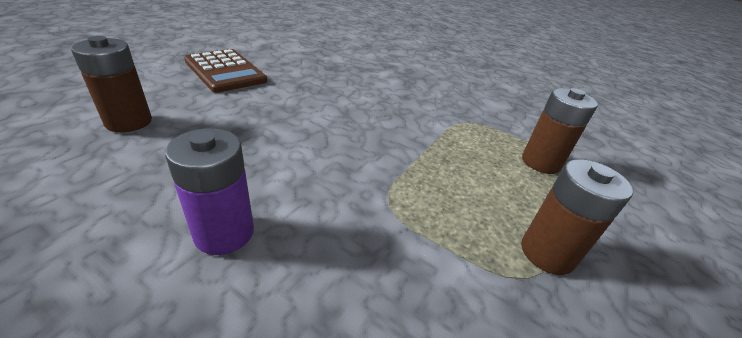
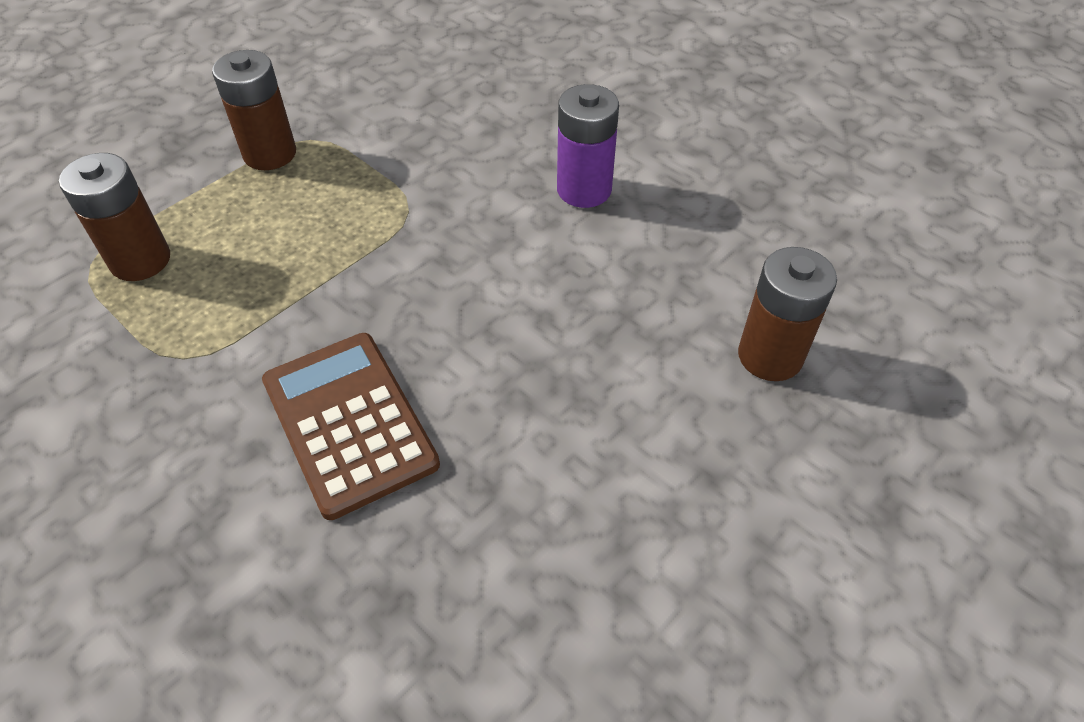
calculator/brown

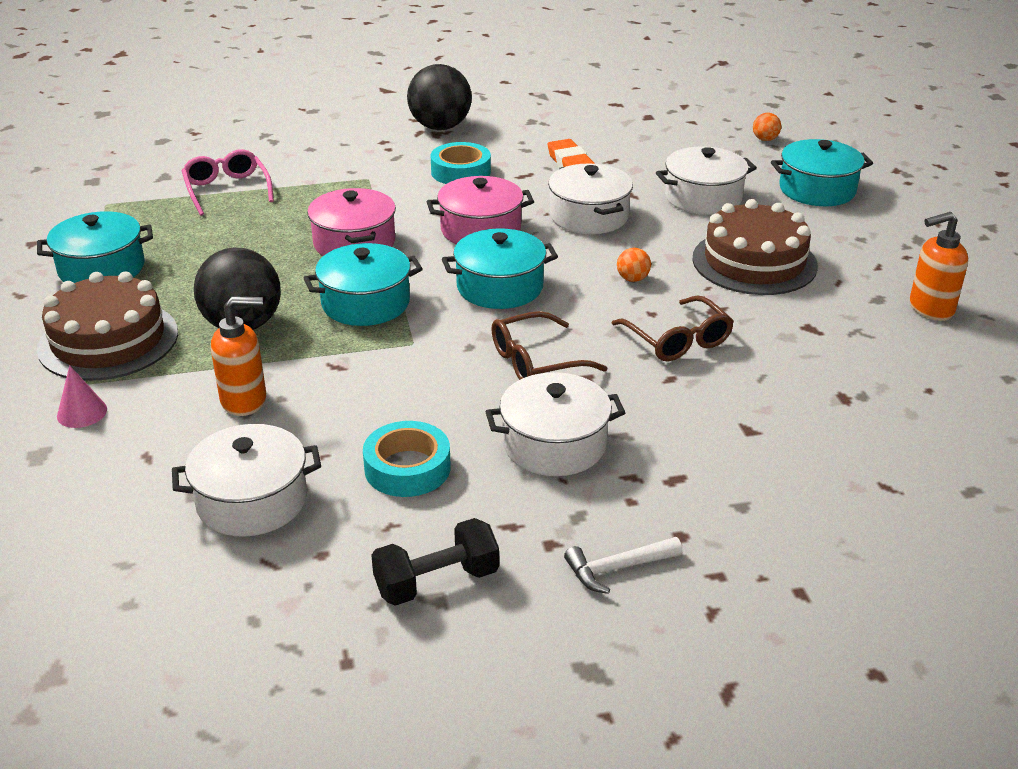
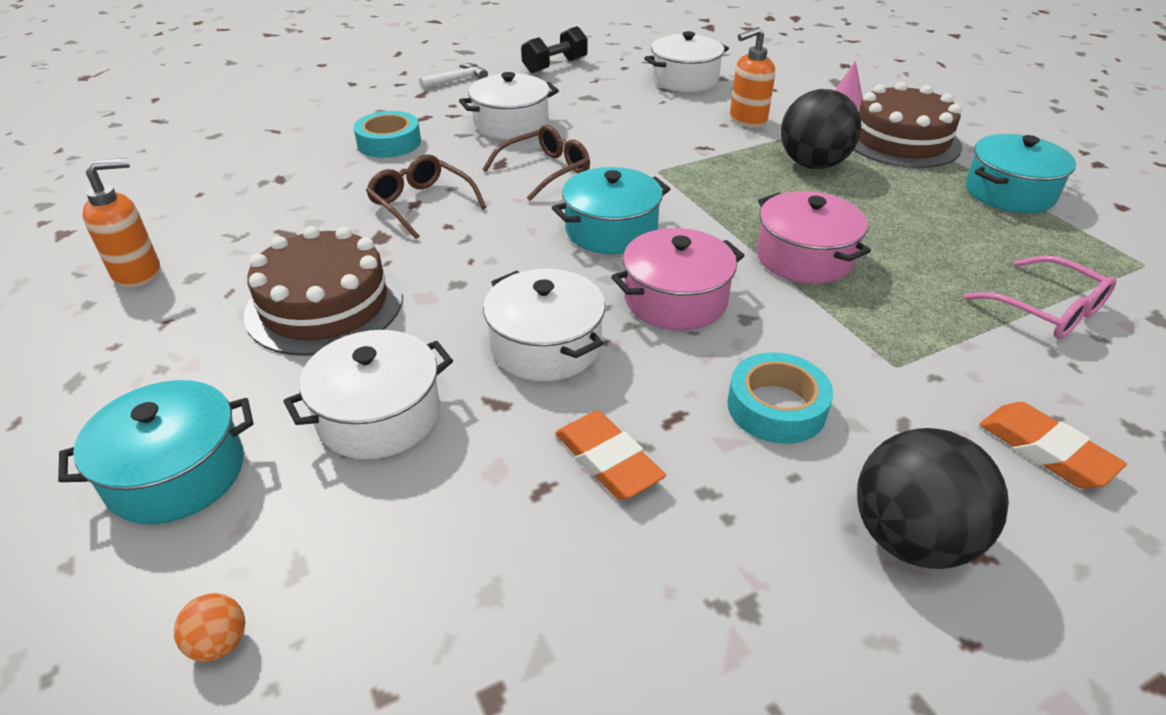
roll of tape/turquoise (1st from left)
eraser/orange (2nd from left)
pot/turquoise (2nd from left in the first image)
ball/orange (1st from left in the first image)

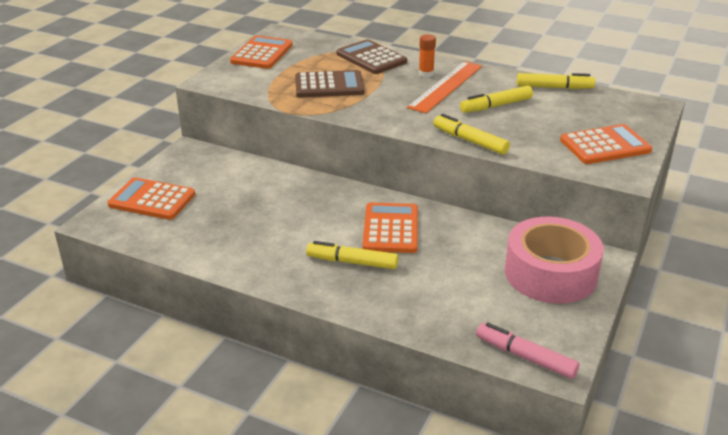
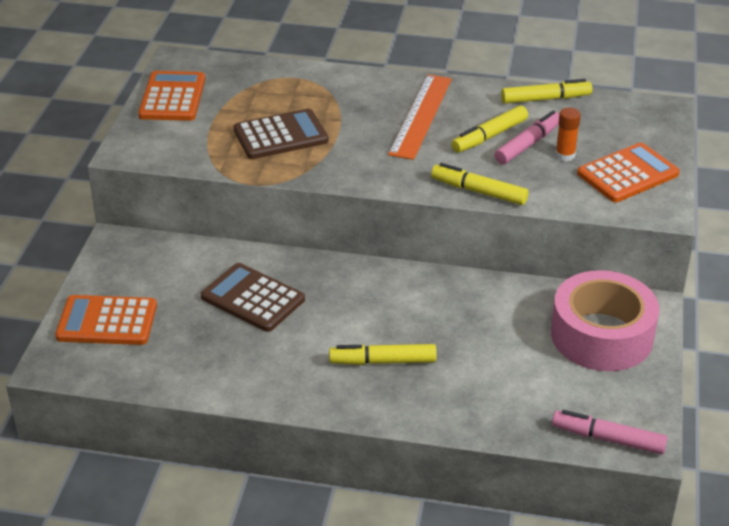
calculator/brown (1st from left)
marker pen/rosy (1st from left)
glue stick/orange
calculator/orange (3rd from left in the first image)

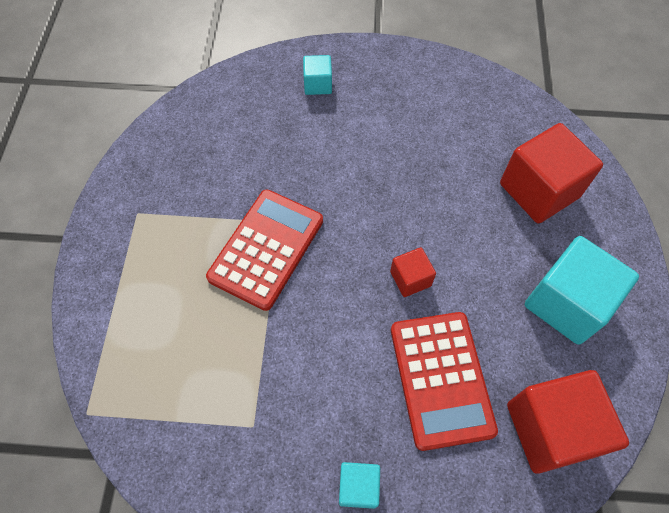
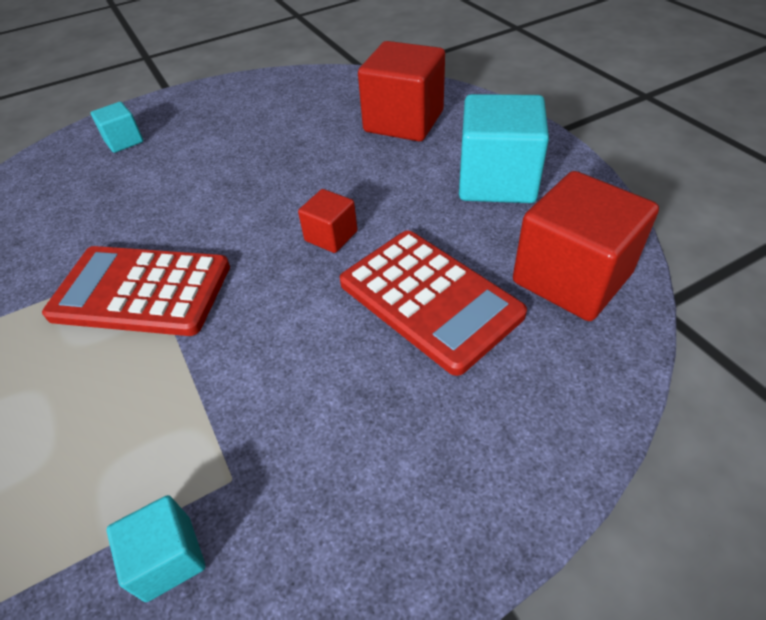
calculator/crimson (1st from left)
block/turquoise (2nd from left)

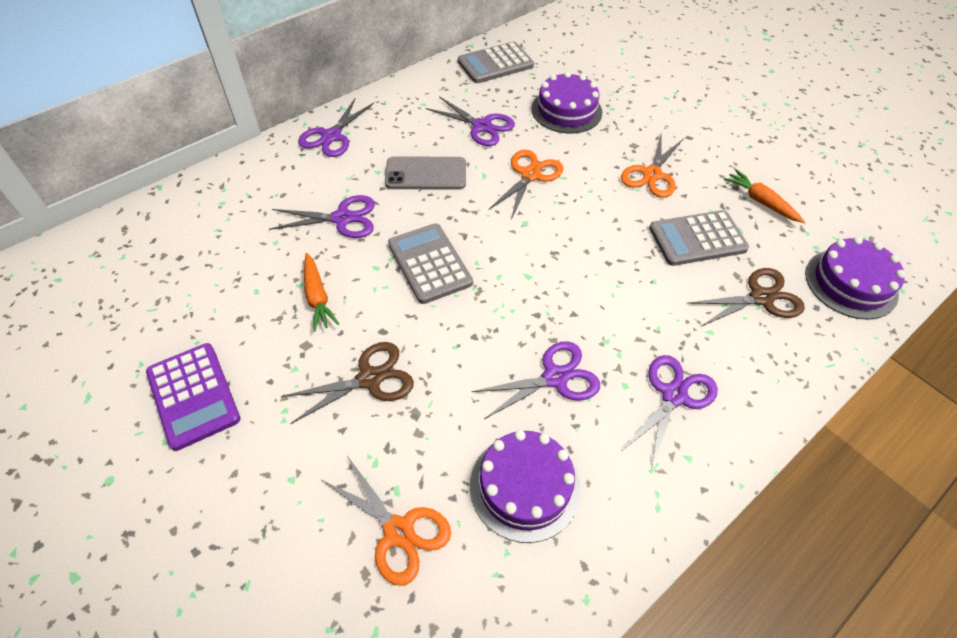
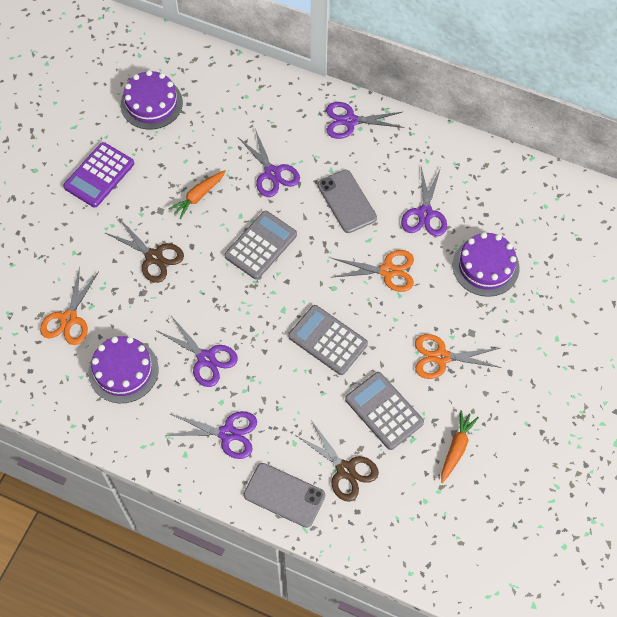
cake/purple (2nd from left)
smartphone/grey (1st from left)
calculator/grey (2nd from left)

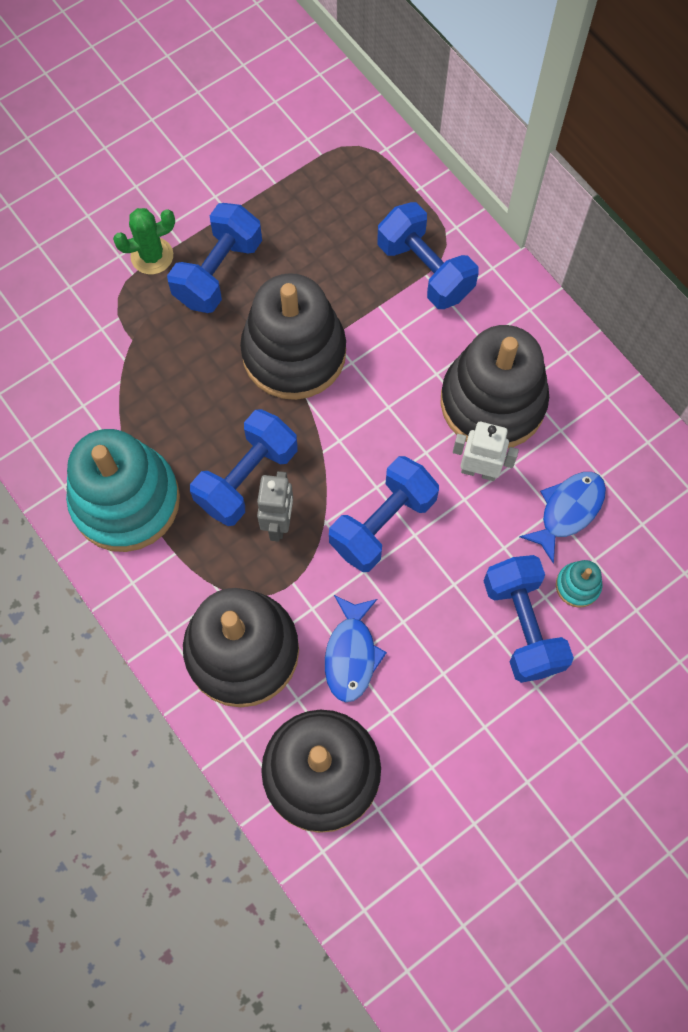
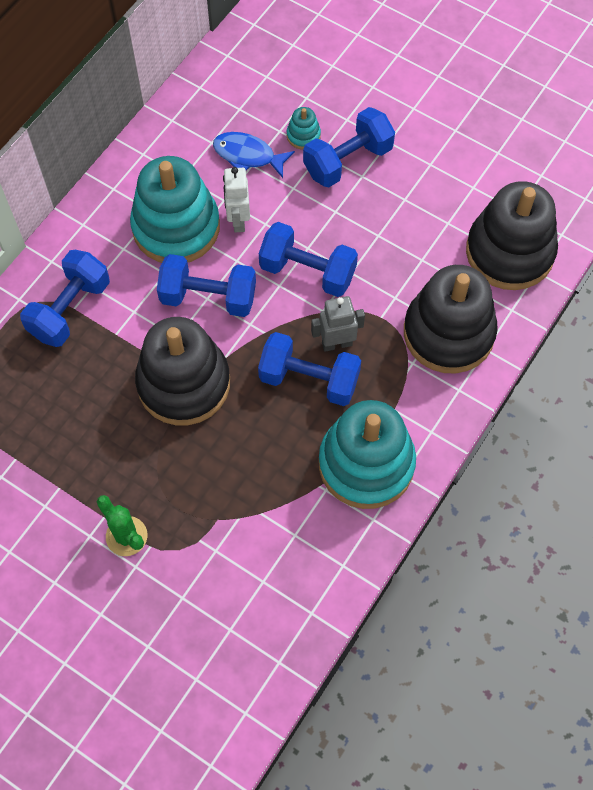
stacking toy/turquoise (1st from left)
dumbbell/royal blue (2nd from left)
fish/royal blue (1st from left in the first image)

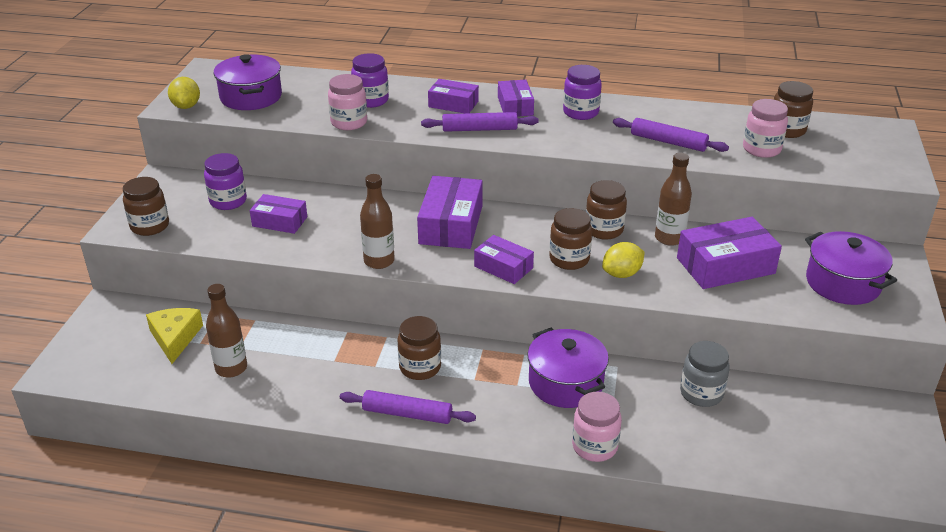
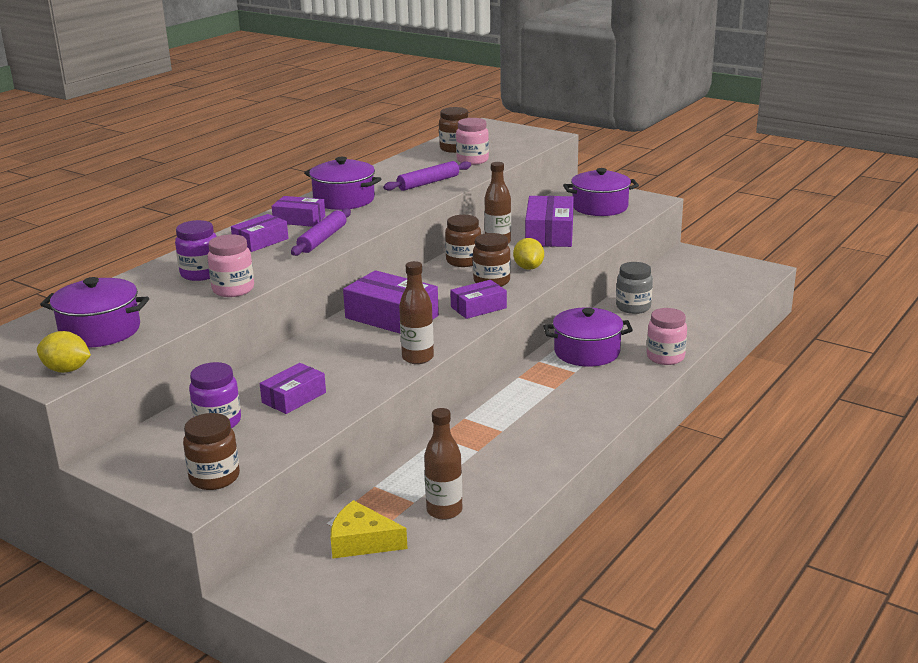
pot/purple (2nd from left)
dough roller/purple (1st from left in the first image)
jar/brown (2nd from left in the first image)

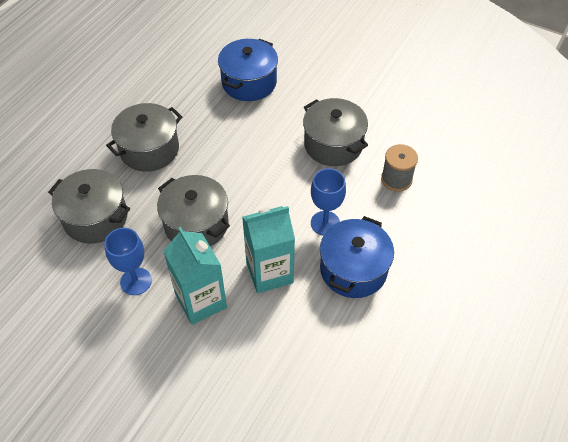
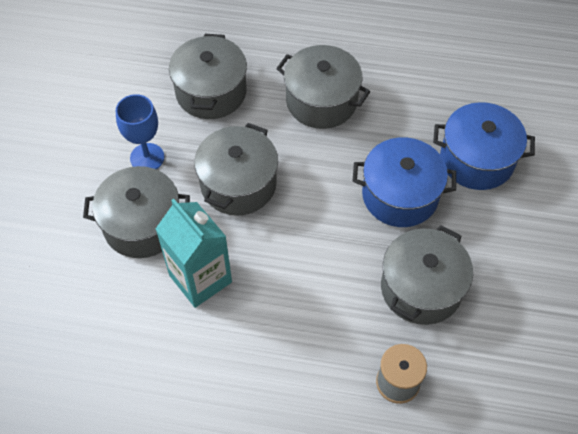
pot/grey (1st from left)
pot/royal blue (1st from left)
chalice/royal blue (2nd from left in the first image)

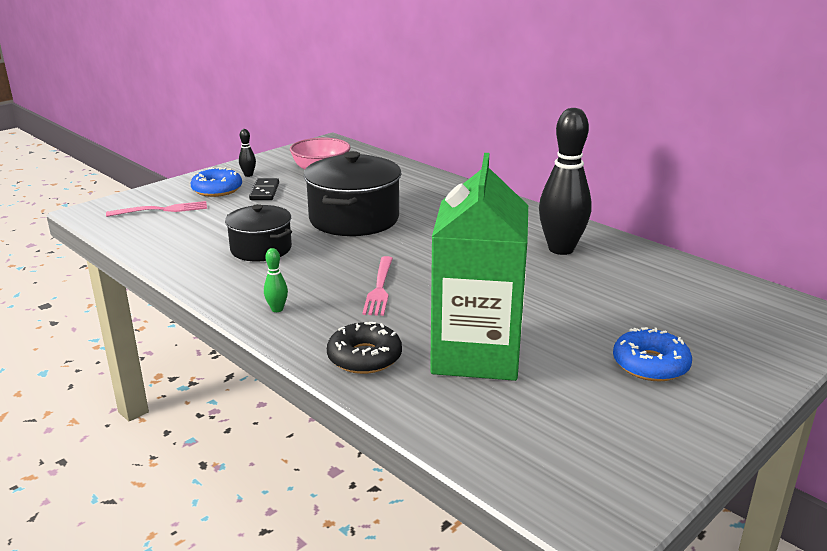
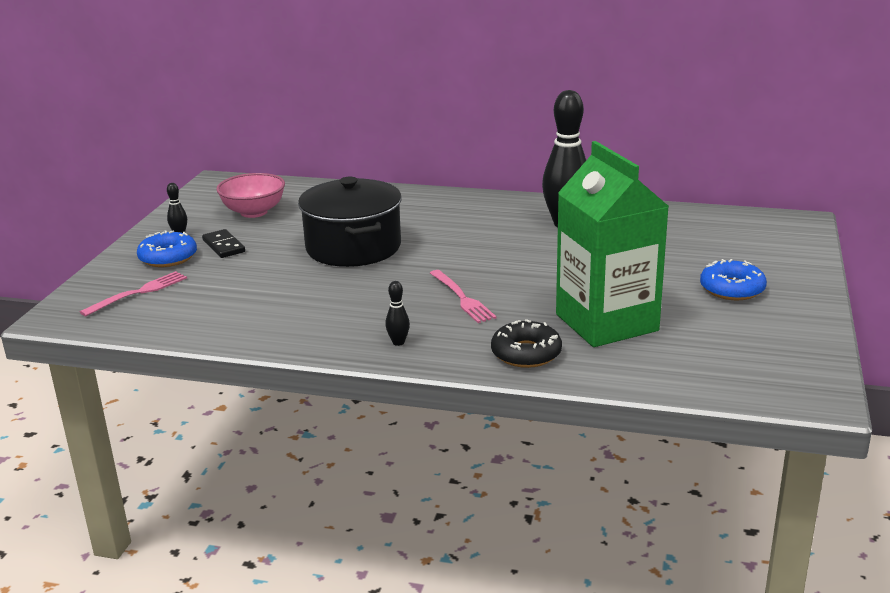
tenpin/black (2nd from left)
pot/black (1st from left in the first image)

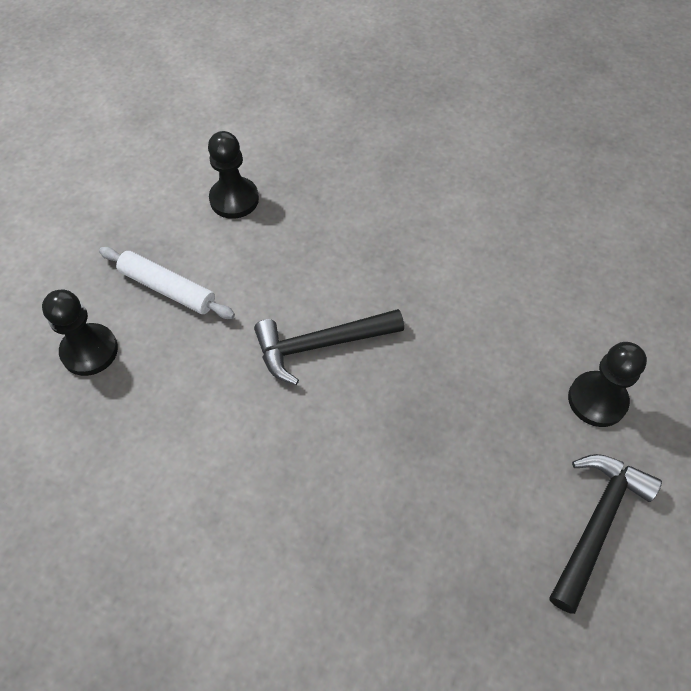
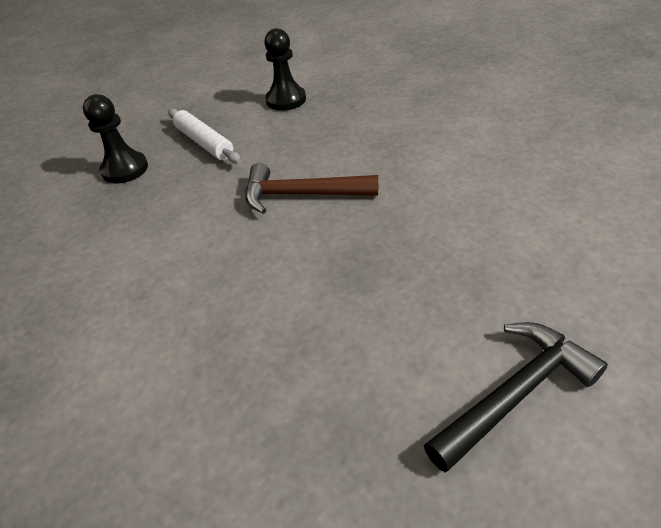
hammer/brown
chess pawn/black (3rd from left in the first image)

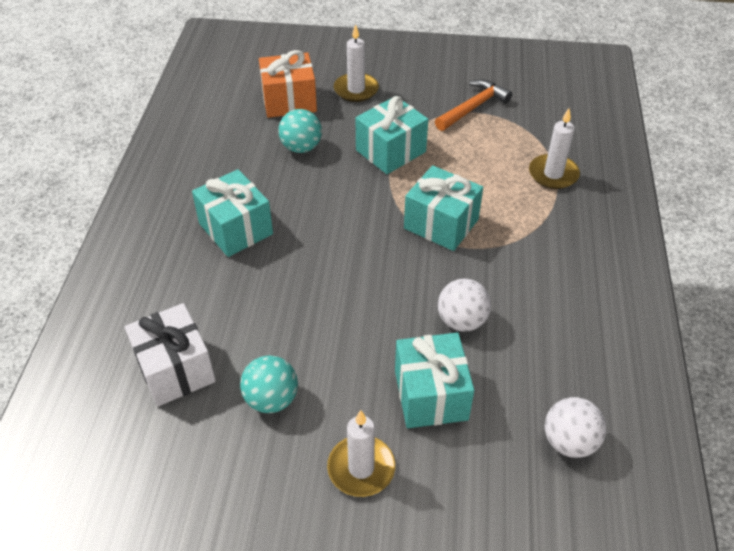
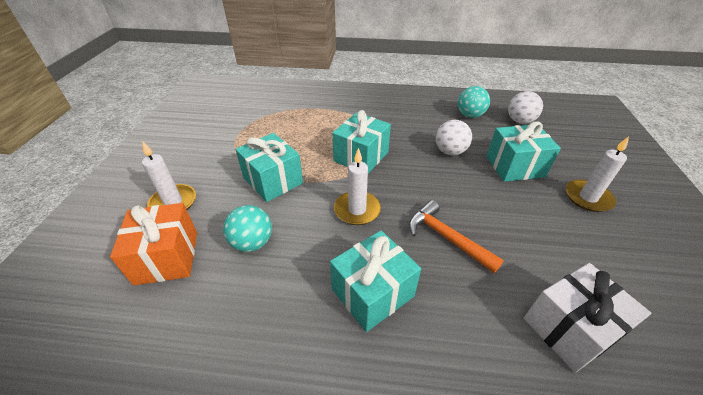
candle/pure white (2nd from left)
hammer/orange
ball/turquoise (2nd from left)

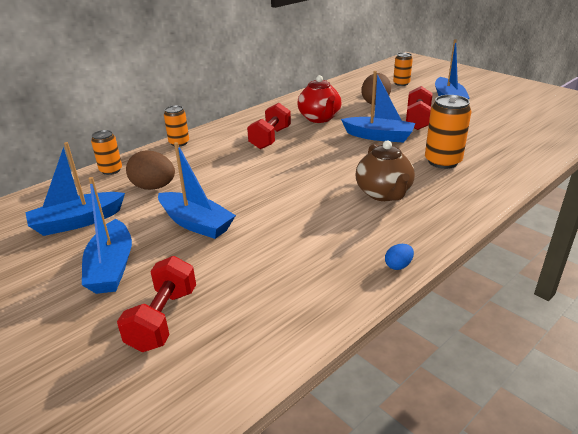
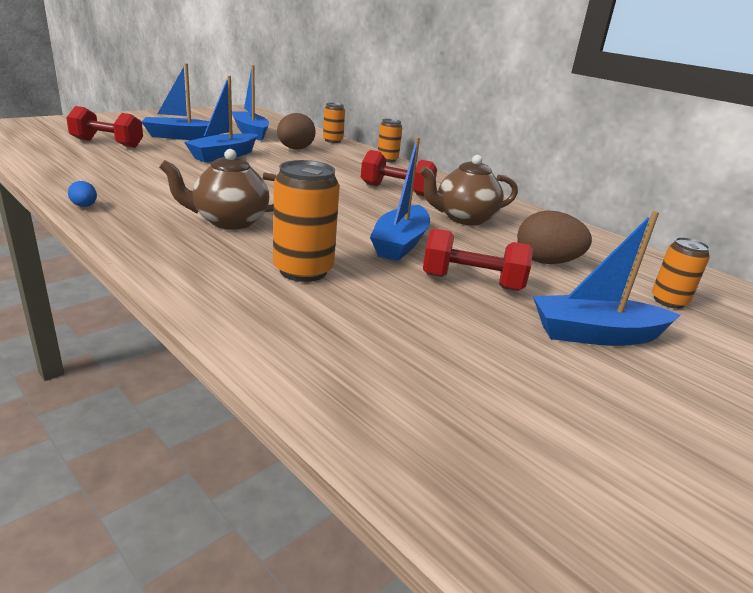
tea pot/brown (2nd from left)

